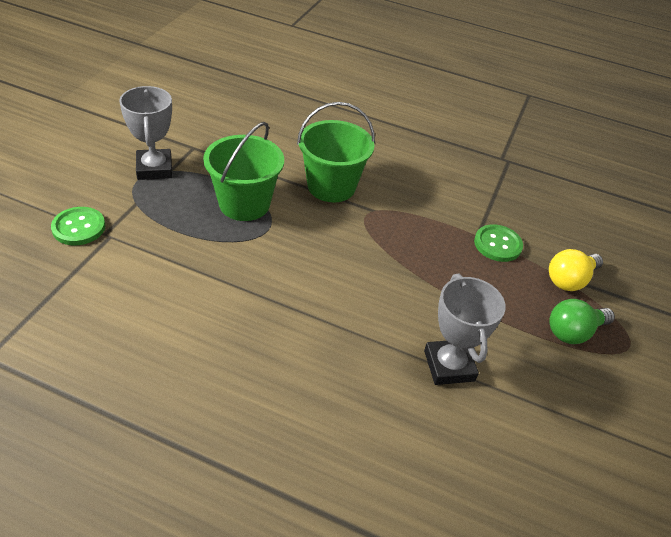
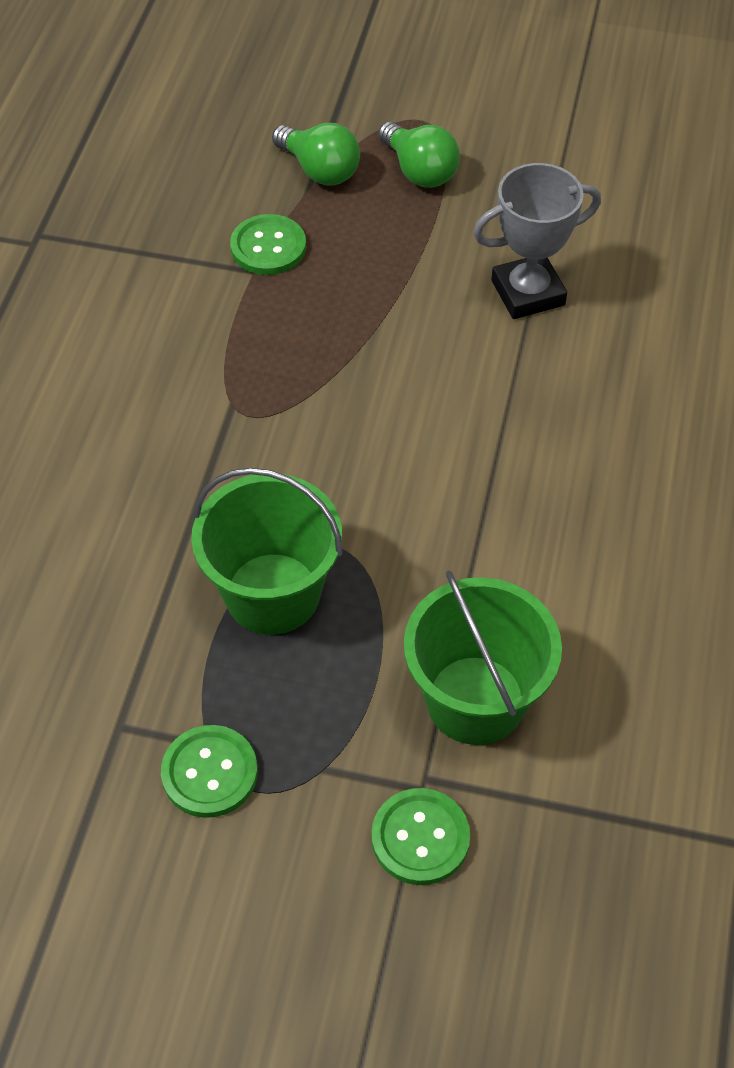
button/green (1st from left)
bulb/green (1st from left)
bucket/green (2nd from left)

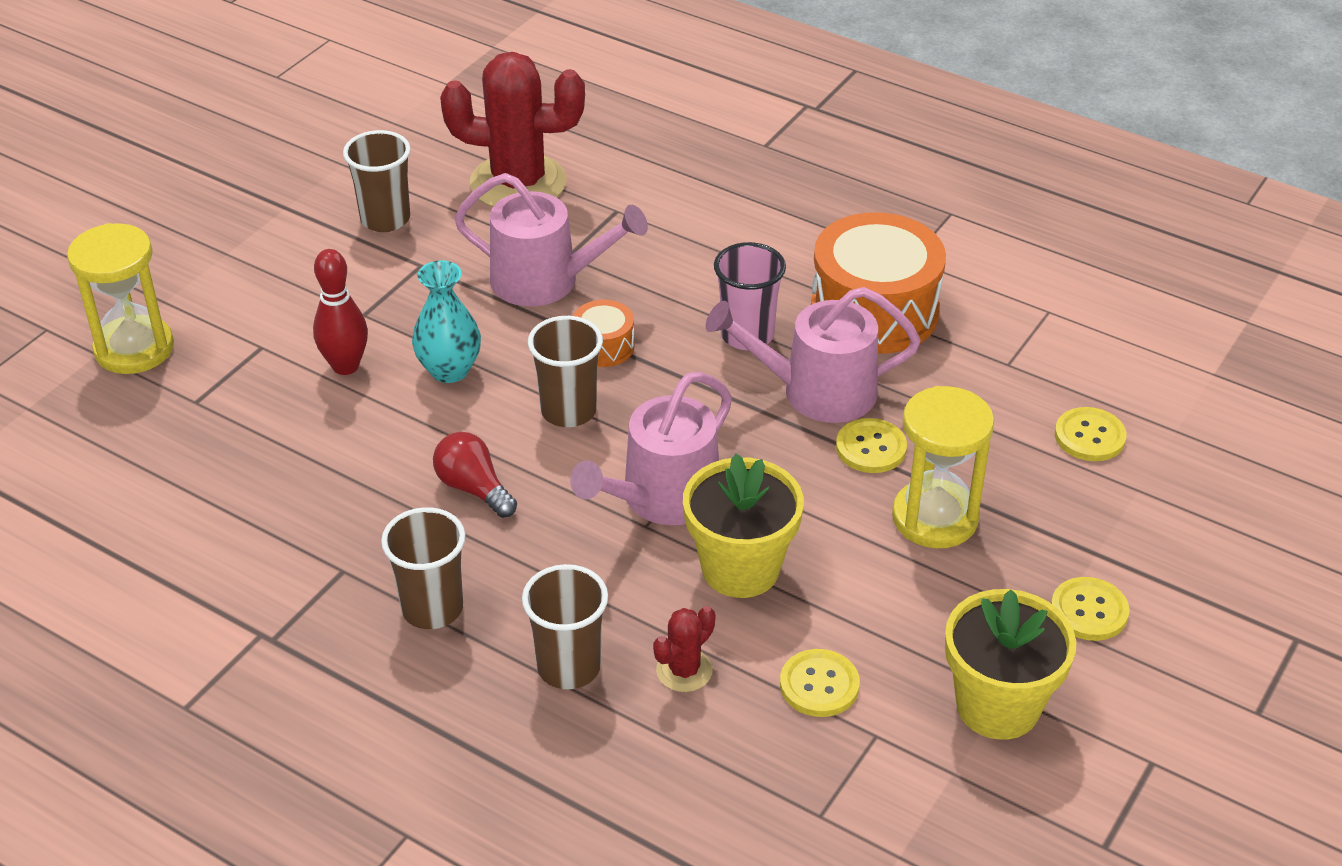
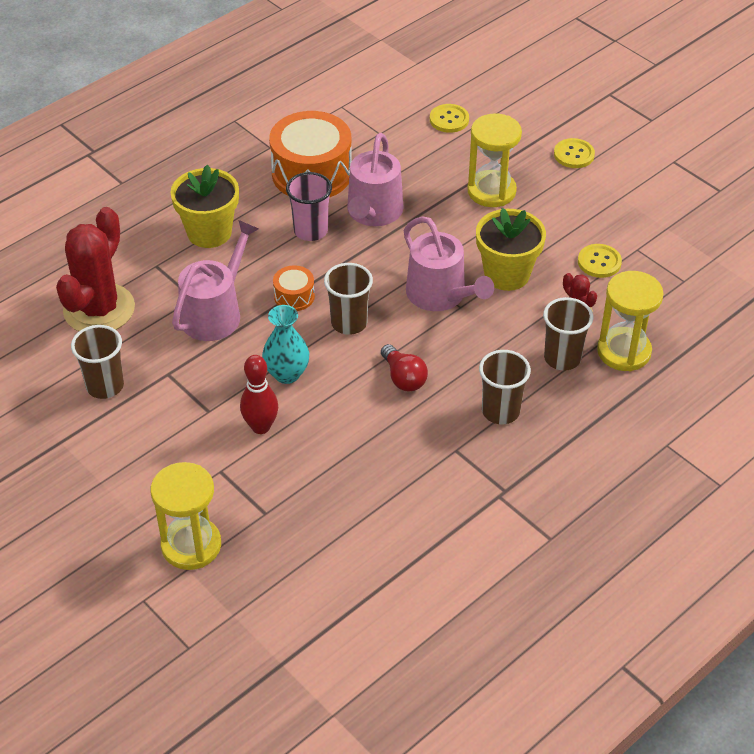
flower pot/yellow (1st from left)
bulb/crimson
sand timer/yellow (3rd from left)
button/yellow (2nd from left in the first image)

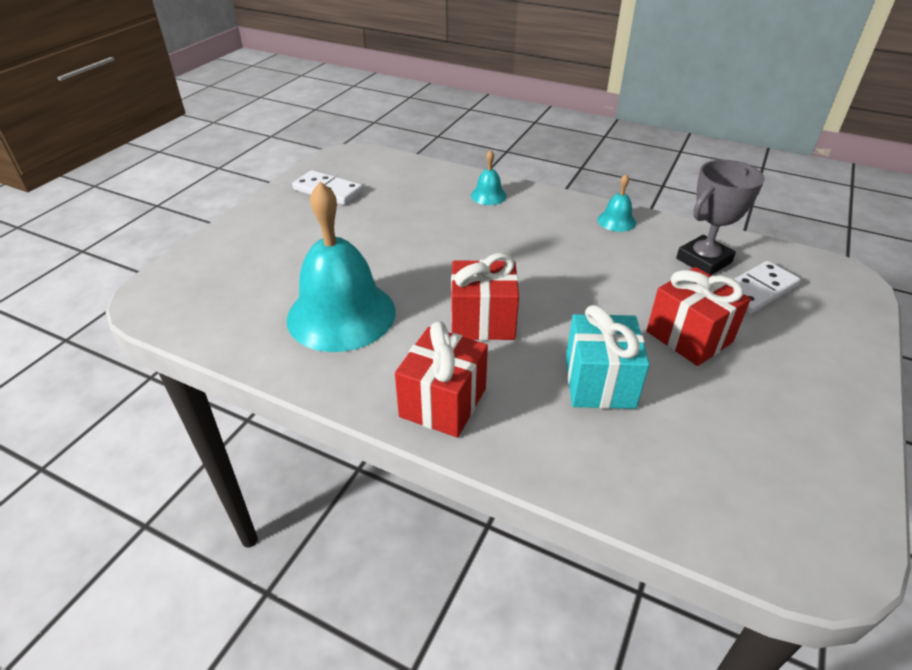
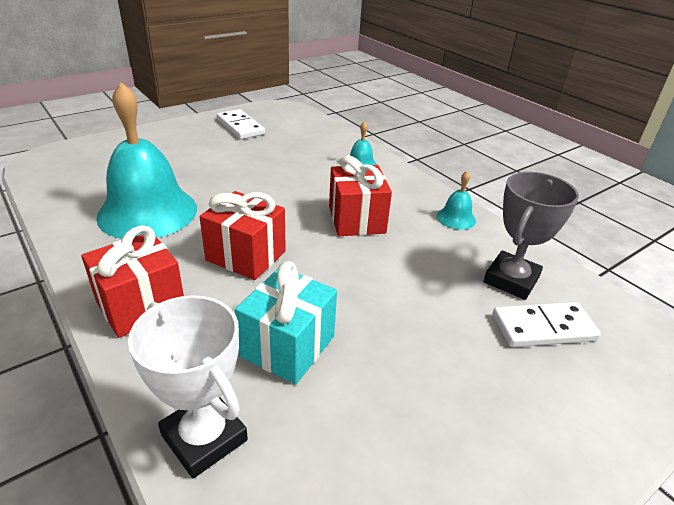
award cup/pure white
gift/crimson (3rd from left)
award cup/grey

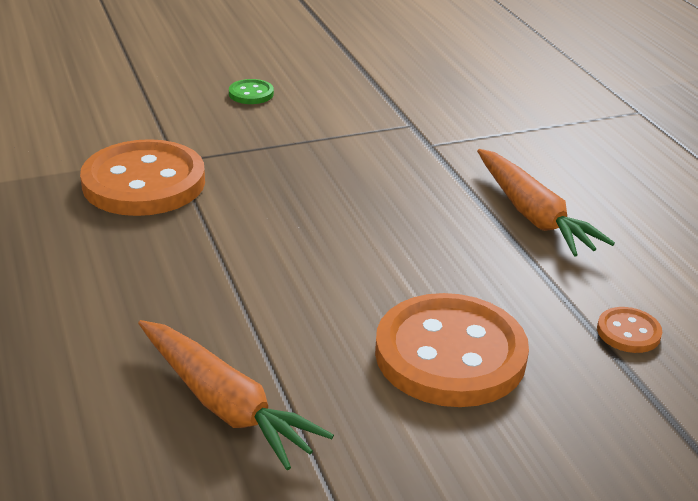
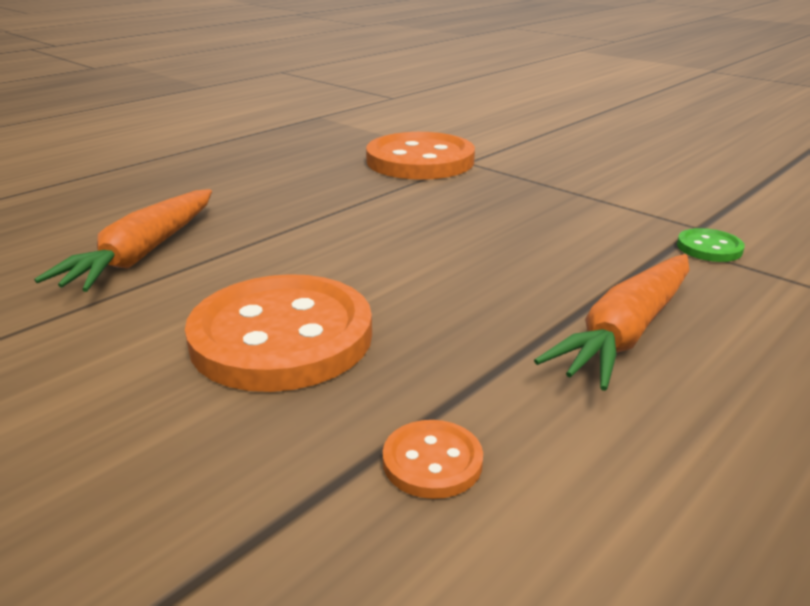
button/green

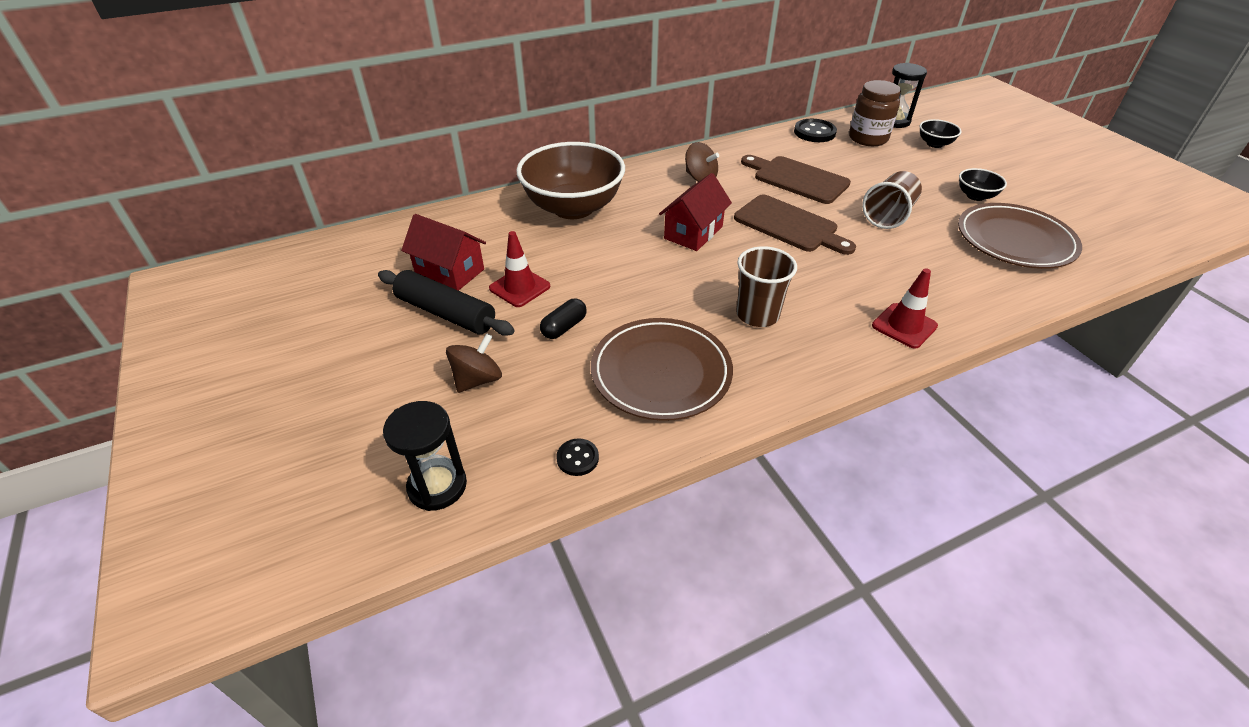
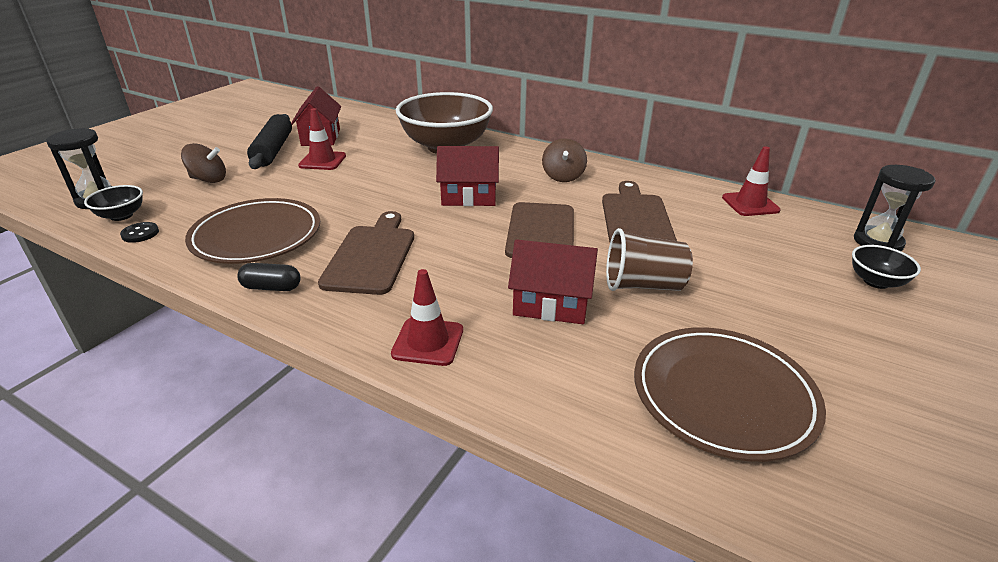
serving bowl/black (1st from left)
pill/black
cutting board/brown (1st from left)
house/crimson (3rd from left)
safety cone/crimson (3rd from left)
jar/brown

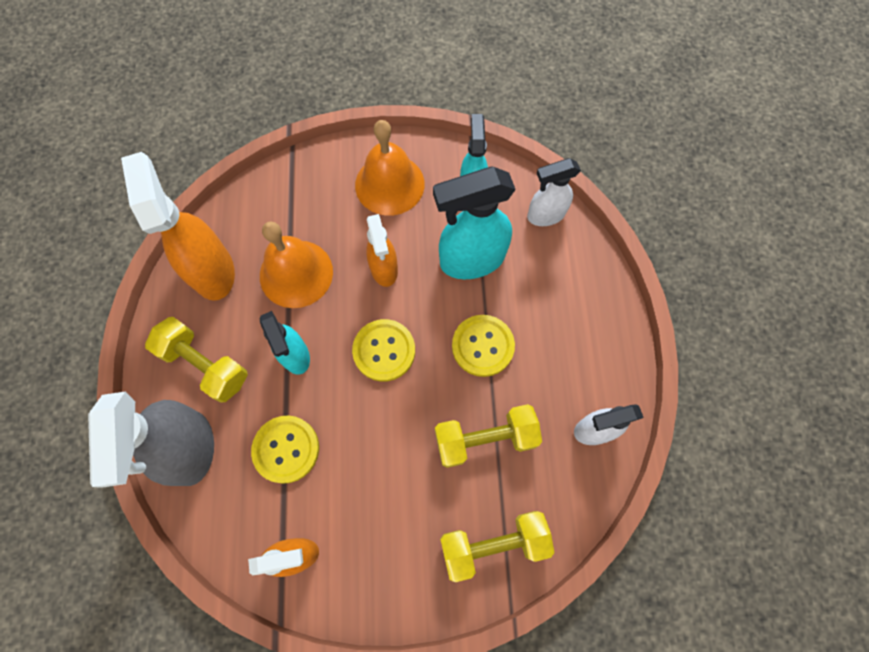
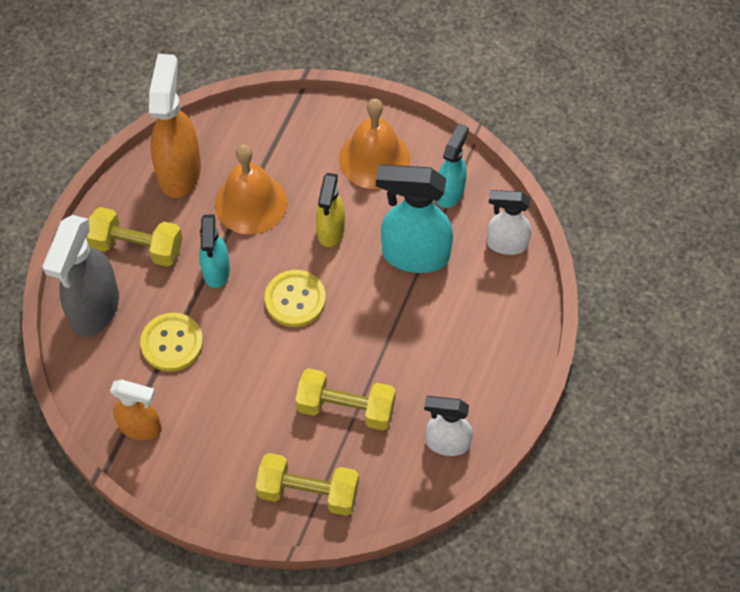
dumbbell/yellow (1st from left)
spray bottle/yellow
button/yellow (3rd from left in the first image)

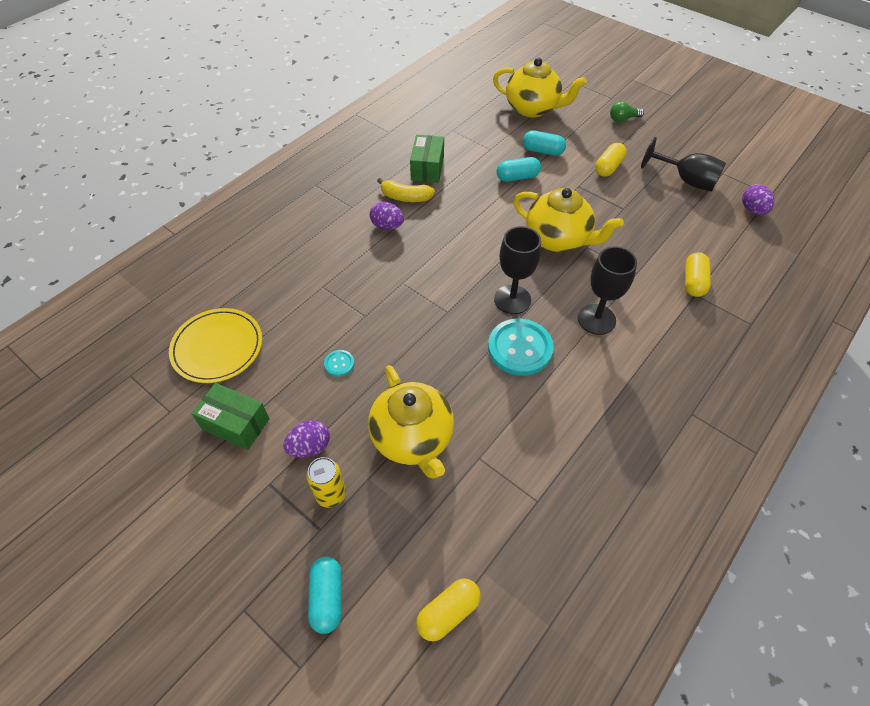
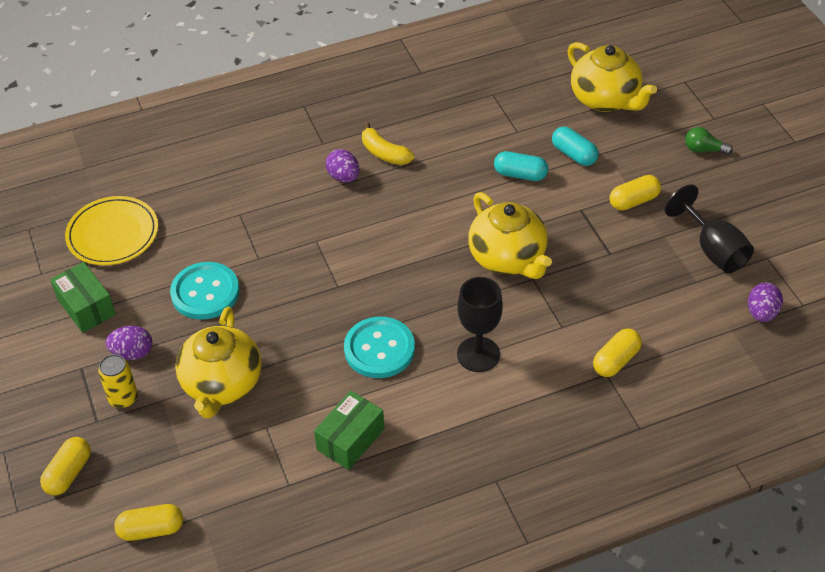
pill/yellow (1st from left)
button/turquoise (1st from left)
package/green (2nd from left)
chalice/black (1st from left in the first image)

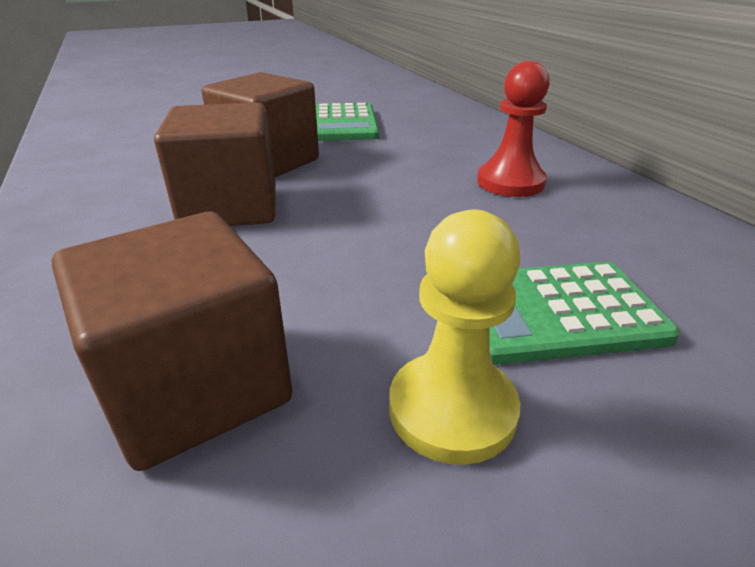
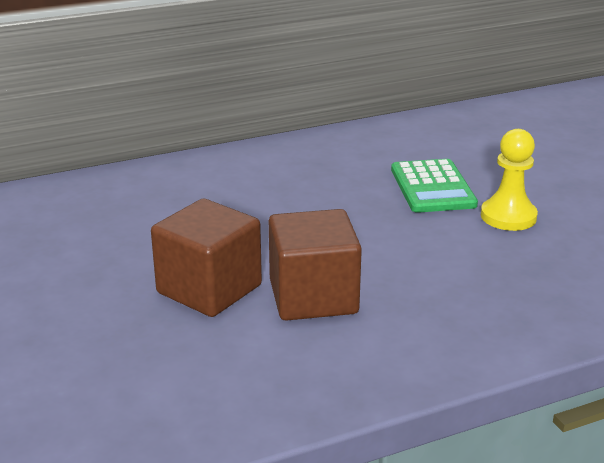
block/brown (1st from left in the first image)
calculator/green (1st from left in the first image)
chess pawn/crimson

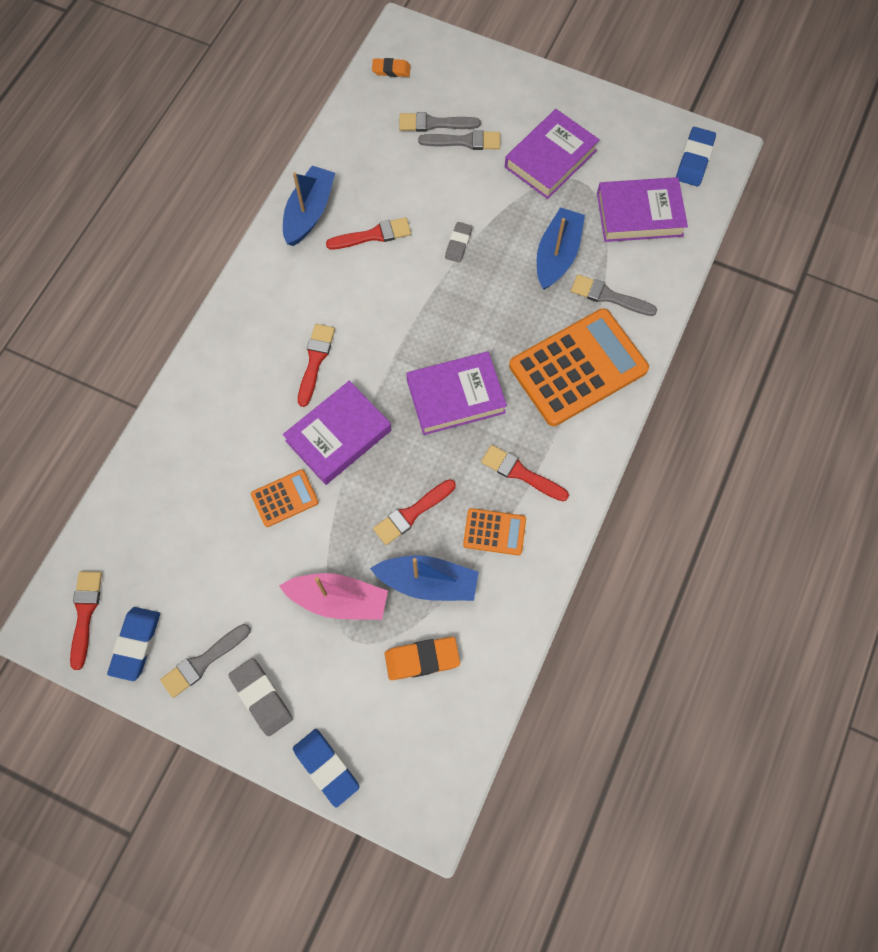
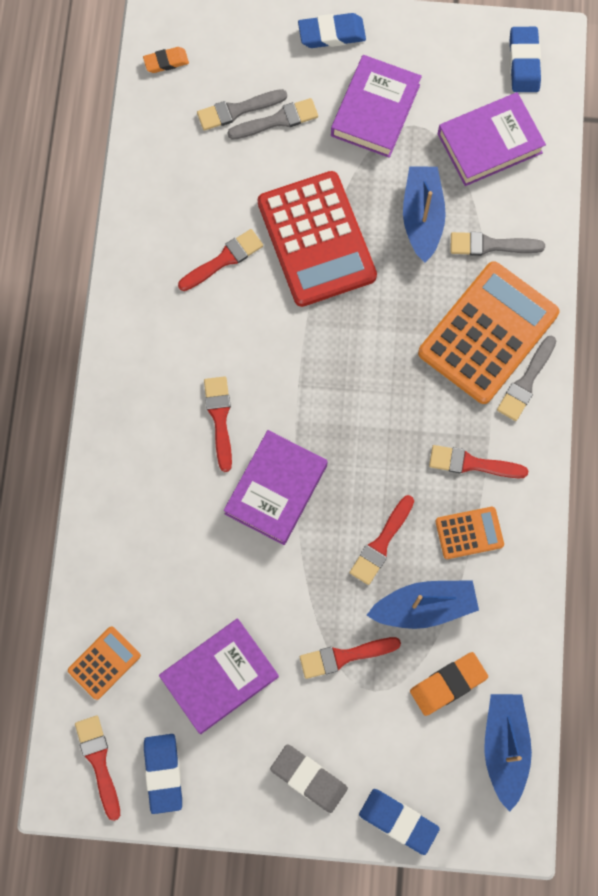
calculator/orange (1st from left)
hardback/purple (1st from left)
calculator/crimson
eraser/royal blue (2nd from left)
paintbrush/crimson (4th from left)
boat/royal blue (3rd from left)
paintbrush/grey (4th from left)

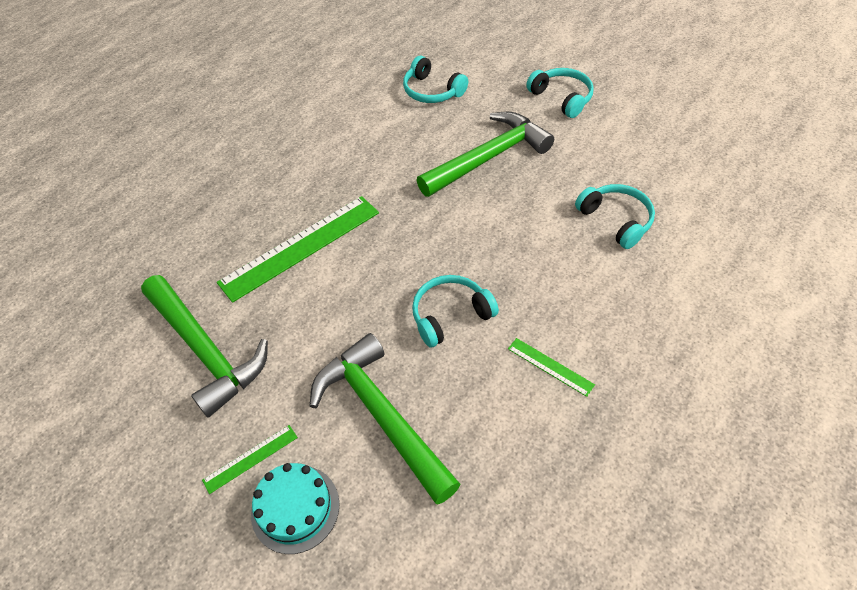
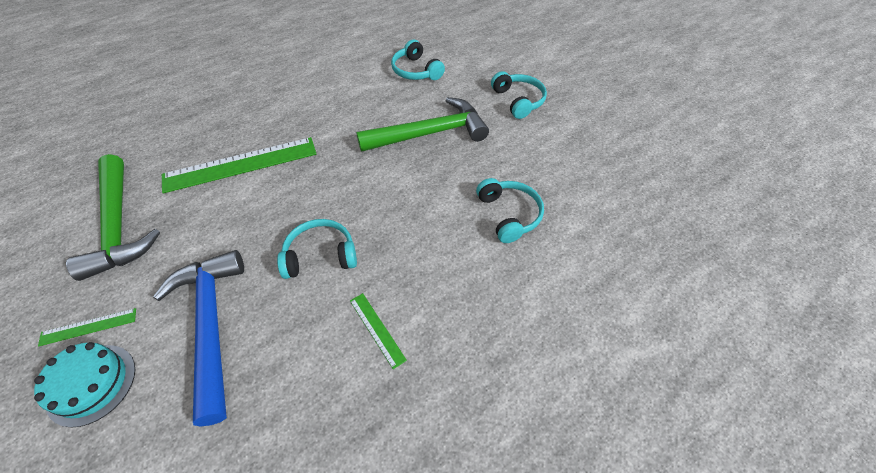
hammer/royal blue

